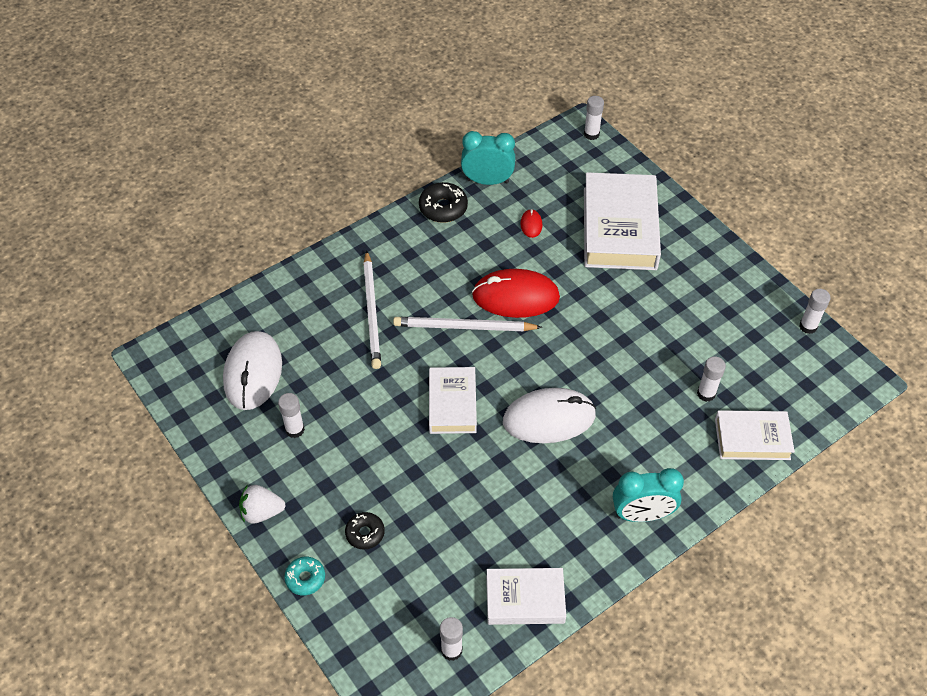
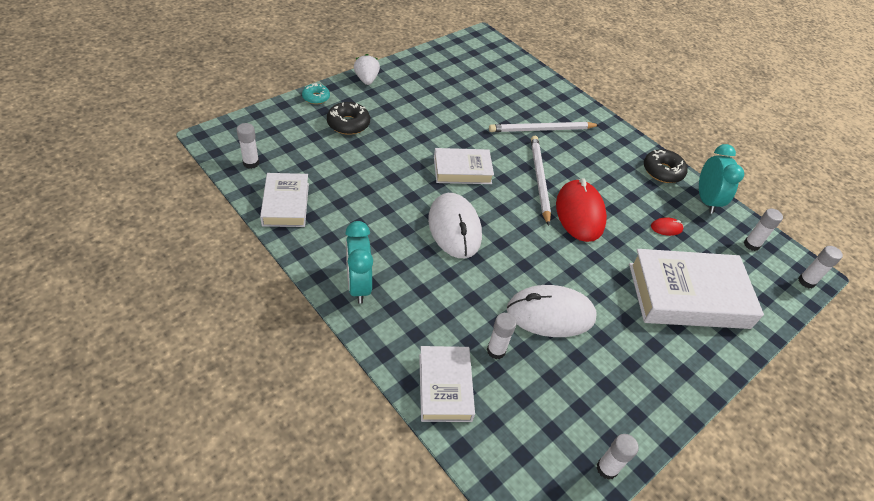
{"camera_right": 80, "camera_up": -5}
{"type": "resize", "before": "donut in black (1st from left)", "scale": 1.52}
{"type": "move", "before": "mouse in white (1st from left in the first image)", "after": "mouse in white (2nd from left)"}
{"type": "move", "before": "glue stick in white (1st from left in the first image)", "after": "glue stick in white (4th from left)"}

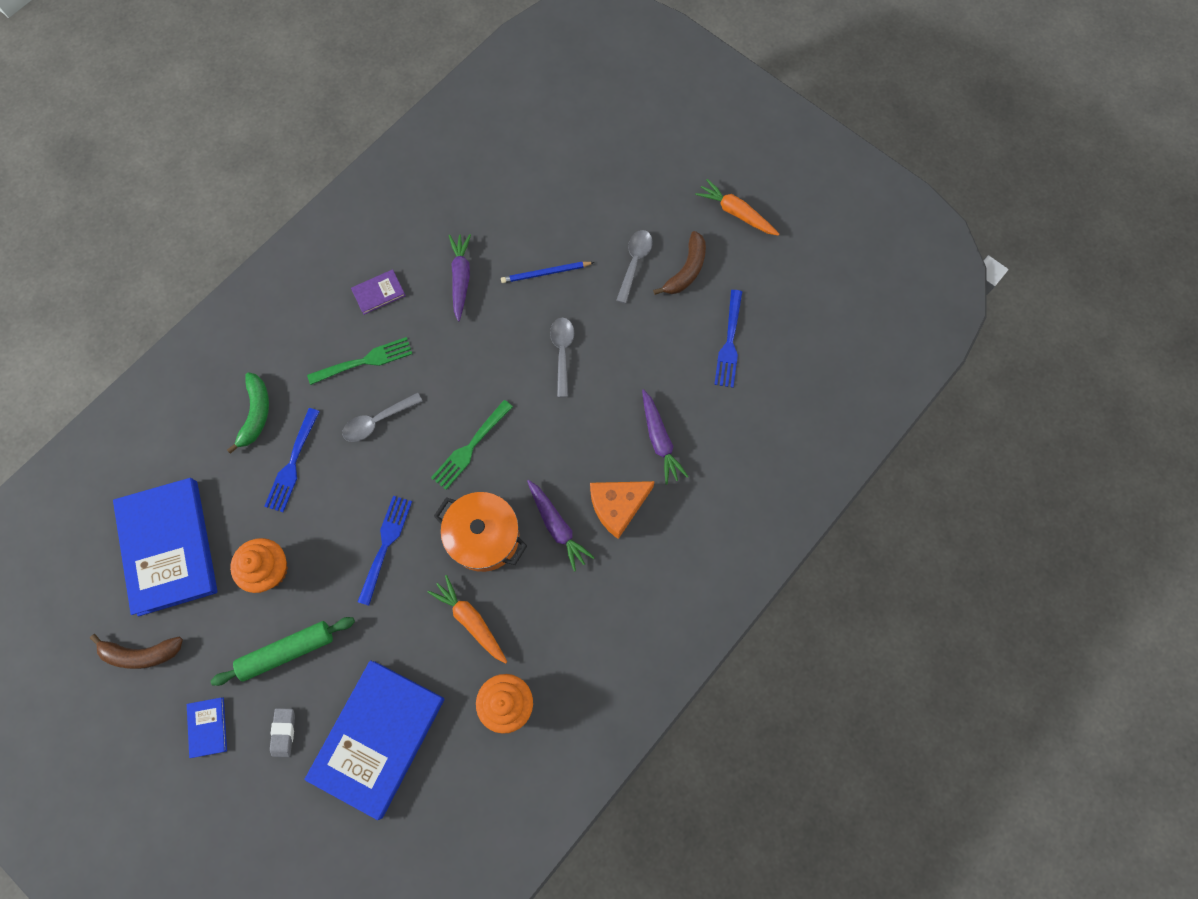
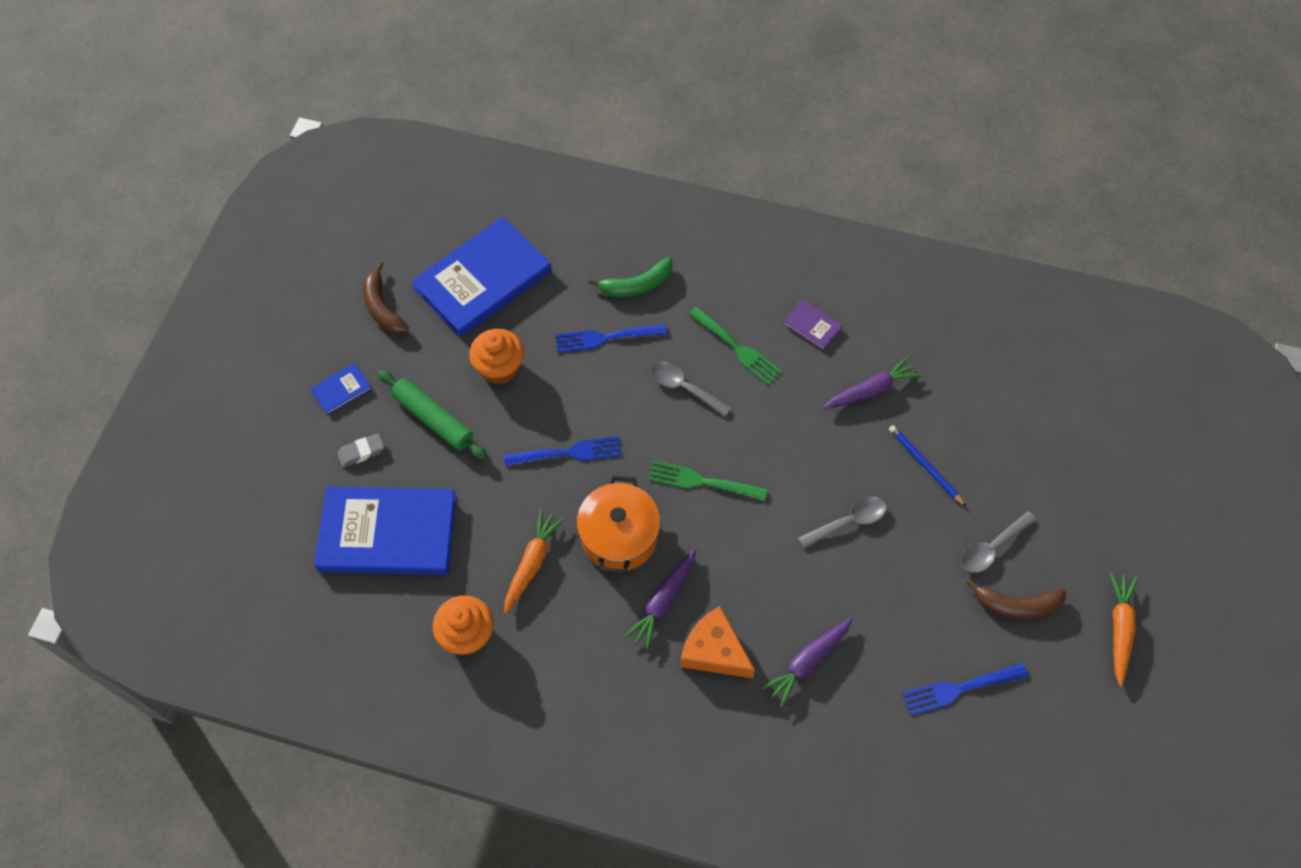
{"camera_right": 65, "camera_up": -10}
{"type": "rotate", "before": "spoon in grey (3rd from left)", "turn": 150}

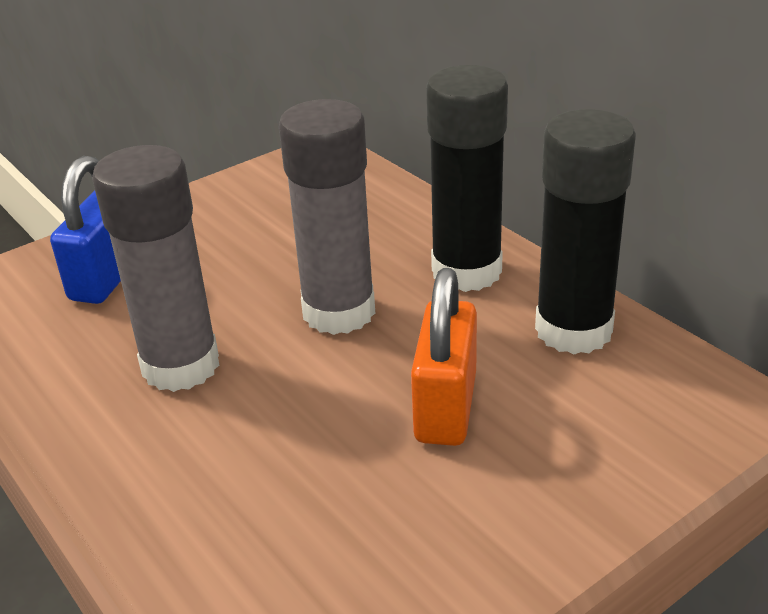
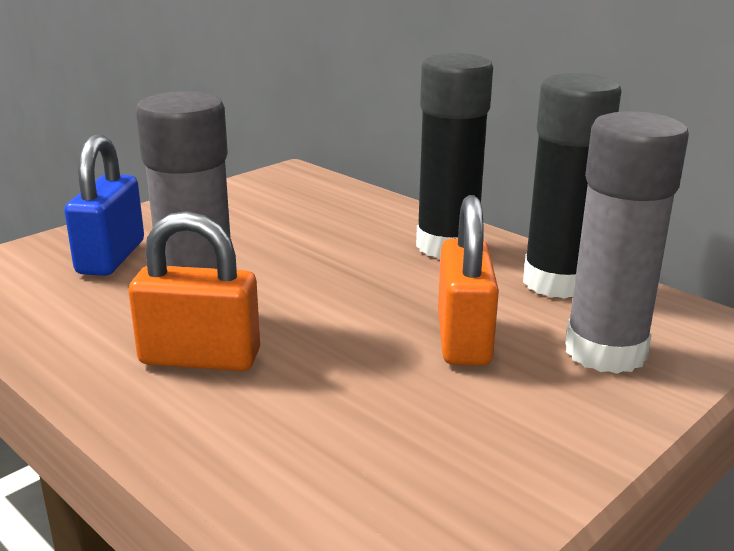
{"camera_right": -10, "camera_up": -10}
{"type": "insert", "after": "padlock in orange (1st from left)"}
{"type": "move", "before": "glue stick in grey (2nd from left)"}

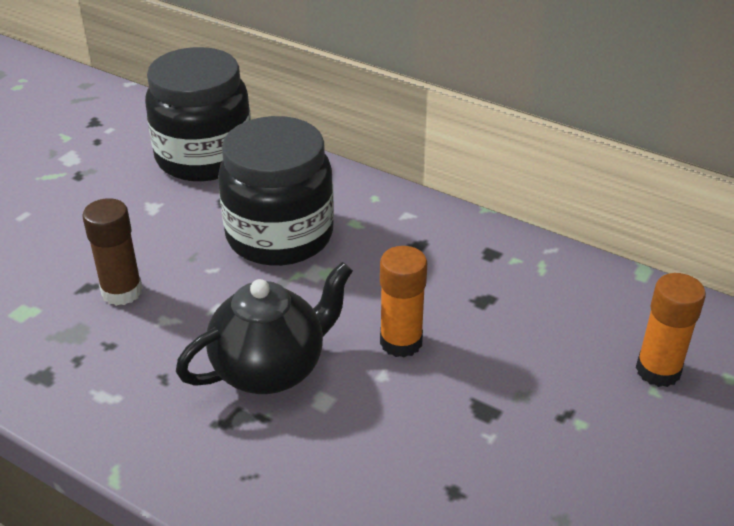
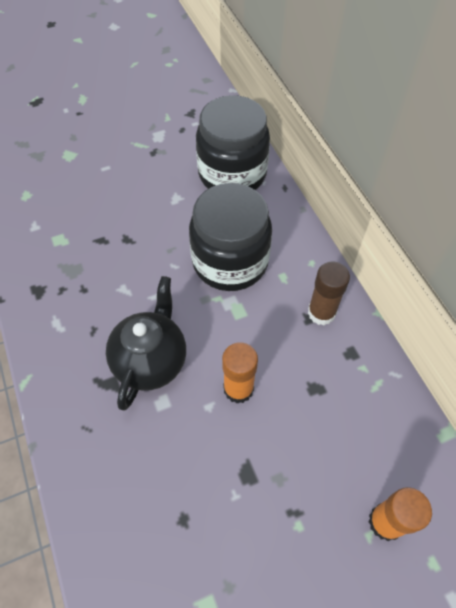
{"camera_right": 35, "camera_up": 20}
{"type": "rotate", "before": "teapot in black", "turn": -75}
{"type": "move", "before": "glue stick in brown"}

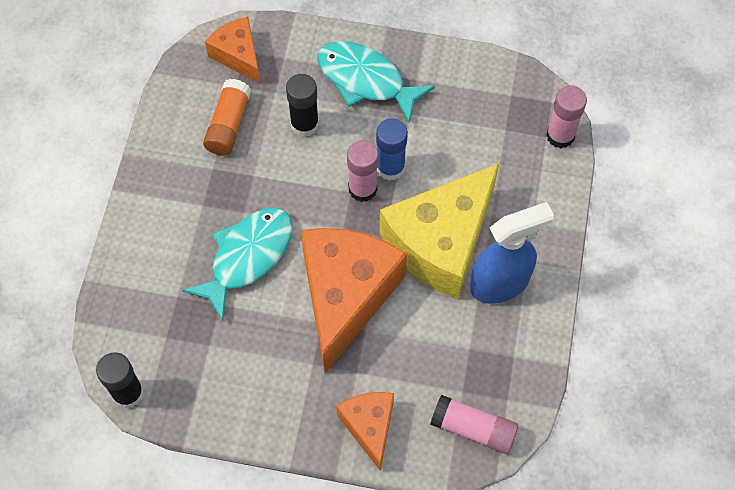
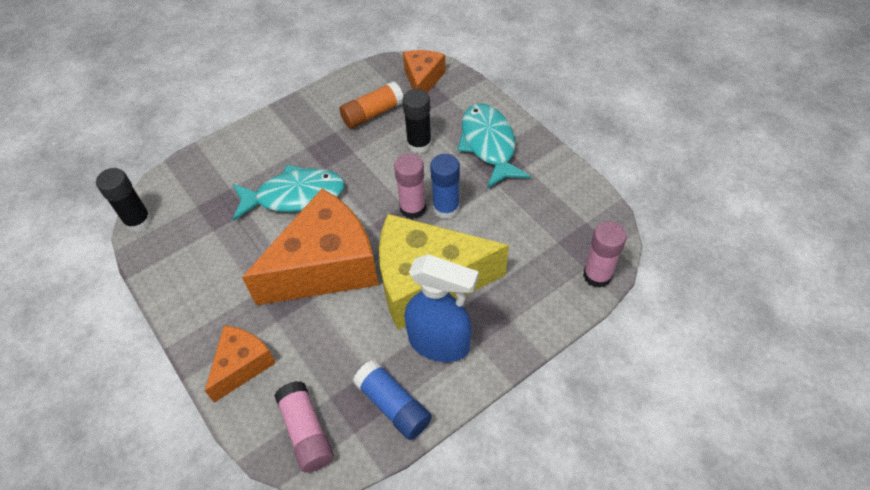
{"camera_right": 45, "camera_up": -10}
{"type": "insert", "after": "glue stick in blue (1st from left)"}

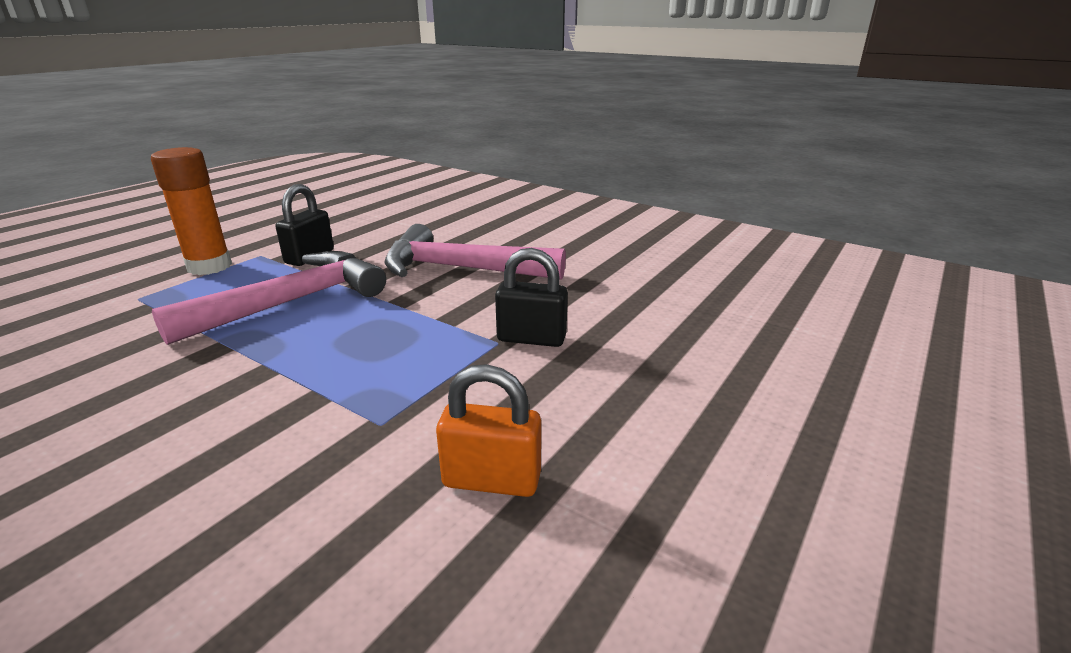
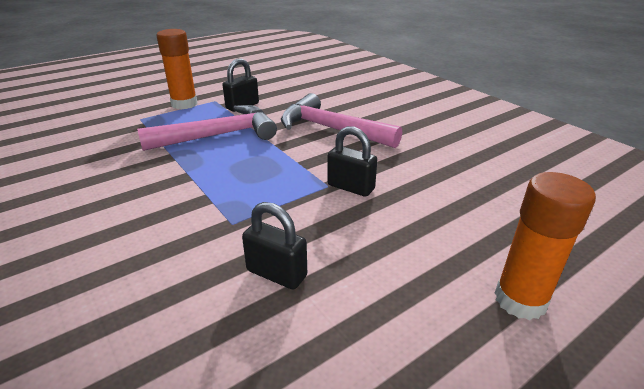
{"camera_right": 20, "camera_up": 5}
{"type": "recolor", "before": "padlock in orange", "after": "padlock in black (2nd from left)"}
{"type": "insert", "after": "glue stick in orange (2nd from left)"}

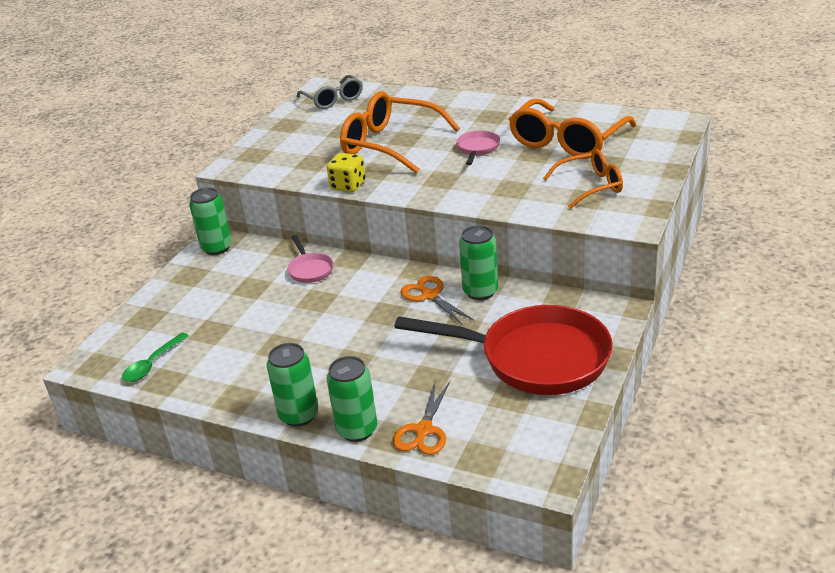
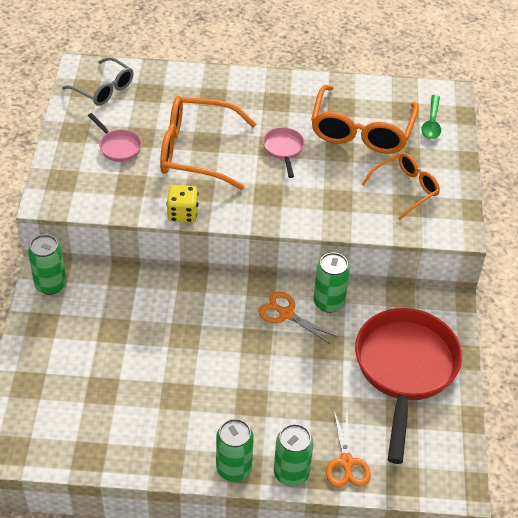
{"camera_right": -25, "camera_up": 15}
{"type": "move", "before": "pan in pink (1st from left)"}
{"type": "rotate", "before": "pan in red", "turn": -75}
{"type": "move", "before": "spoon in green"}

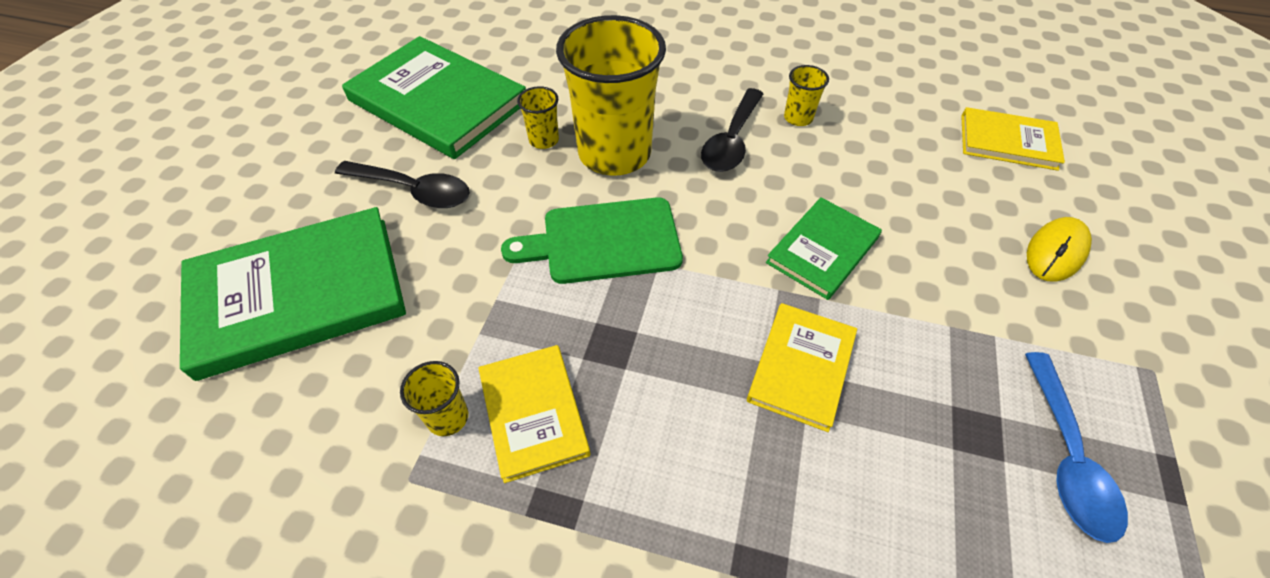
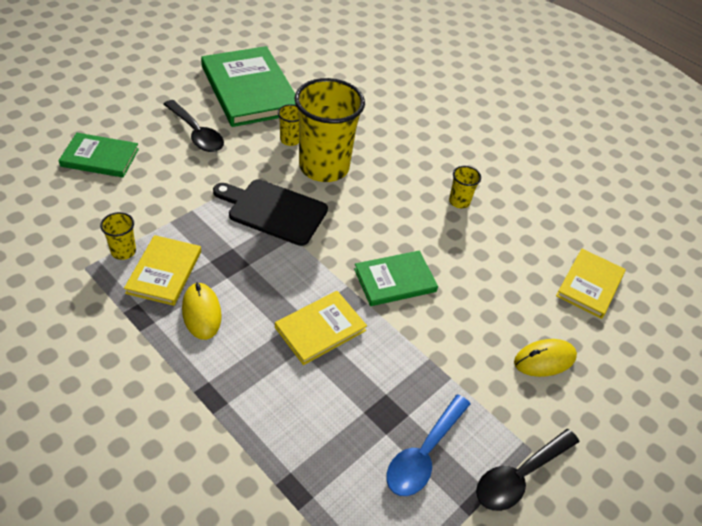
{"camera_right": 25, "camera_up": -5}
{"type": "resize", "before": "book in green (1st from left)", "scale": 0.56}
{"type": "insert", "after": "mouse in yellow (1st from left)"}
{"type": "recolor", "before": "cutting board in green", "after": "cutting board in black"}
{"type": "move", "before": "spoon in black (2nd from left)"}
{"type": "rotate", "before": "book in yellow (3rd from left)", "turn": 75}

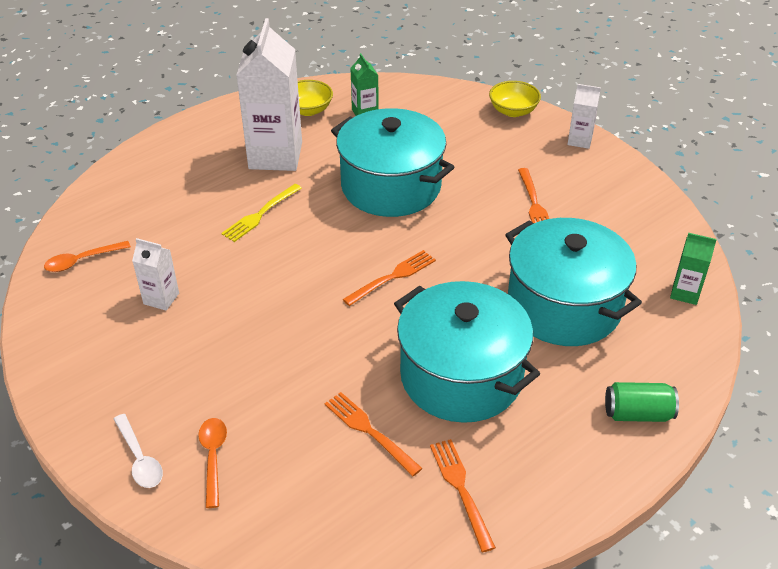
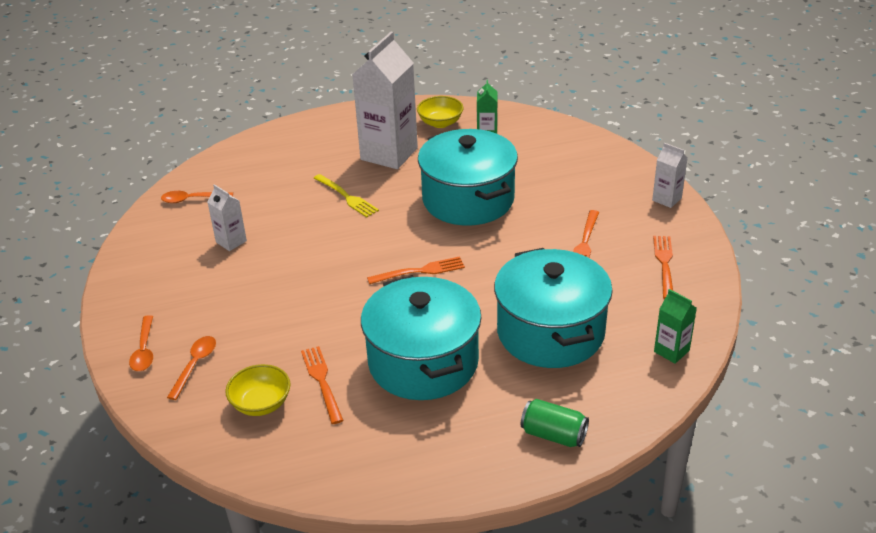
{"camera_right": 25, "camera_up": -5}
{"type": "recolor", "before": "spoon in white", "after": "spoon in orange (1st from left)"}
{"type": "move", "before": "bowl in yellow (2nd from left in the first image)", "after": "bowl in yellow (1st from left)"}
{"type": "rotate", "before": "fork in yellow", "turn": -105}
{"type": "move", "before": "fork in orange (3rd from left in the first image)", "after": "fork in orange (4th from left)"}

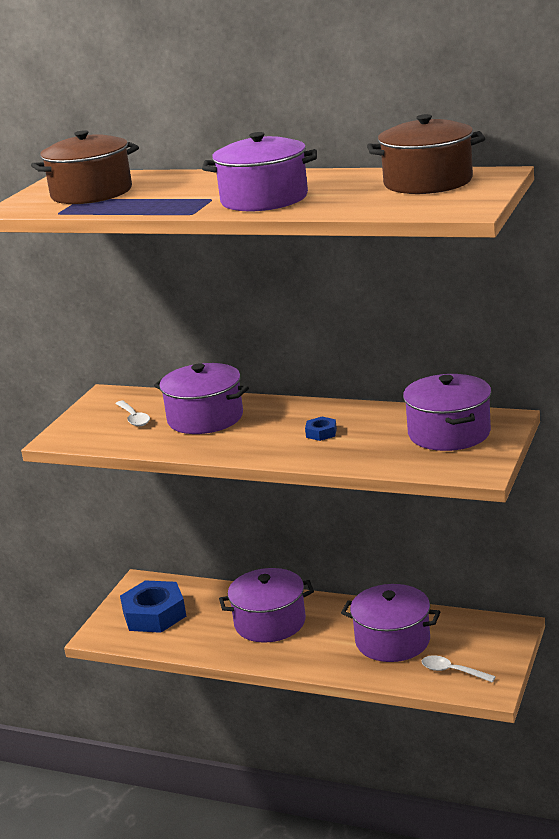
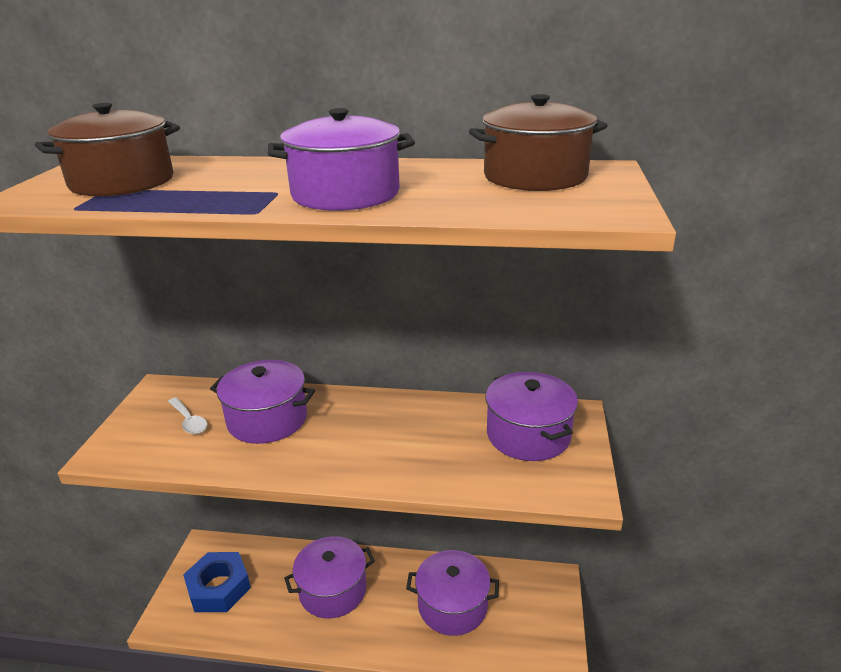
{"camera_right": -15, "camera_up": 5}
{"type": "delete", "before": "nut in blue (2nd from left)"}
{"type": "delete", "before": "spoon in white (2nd from left)"}

